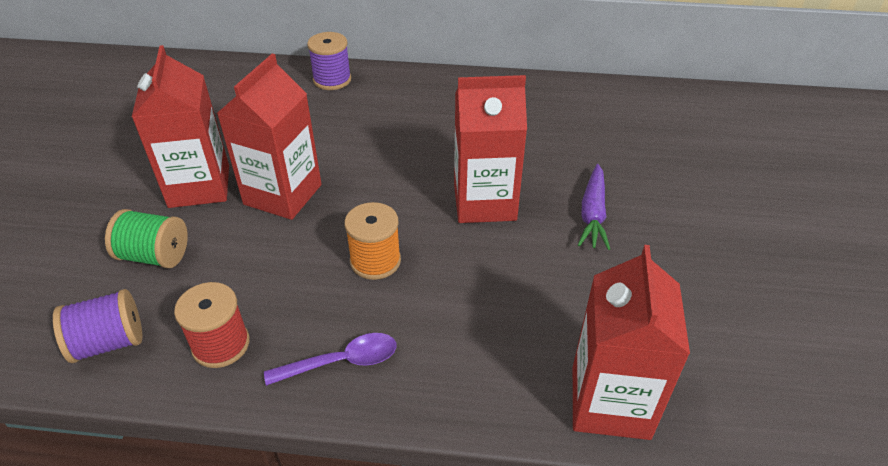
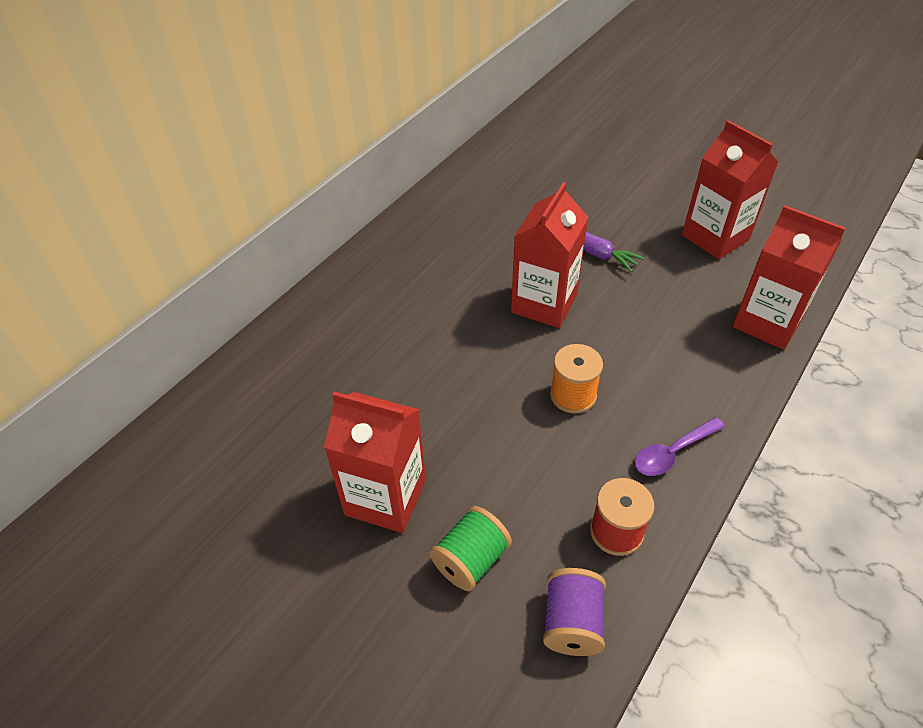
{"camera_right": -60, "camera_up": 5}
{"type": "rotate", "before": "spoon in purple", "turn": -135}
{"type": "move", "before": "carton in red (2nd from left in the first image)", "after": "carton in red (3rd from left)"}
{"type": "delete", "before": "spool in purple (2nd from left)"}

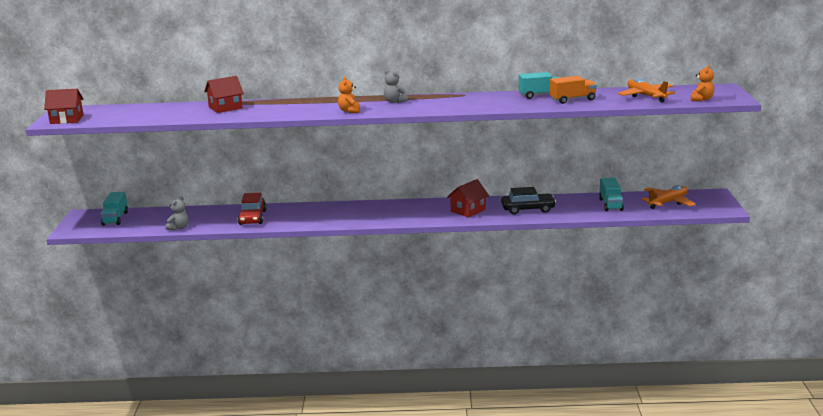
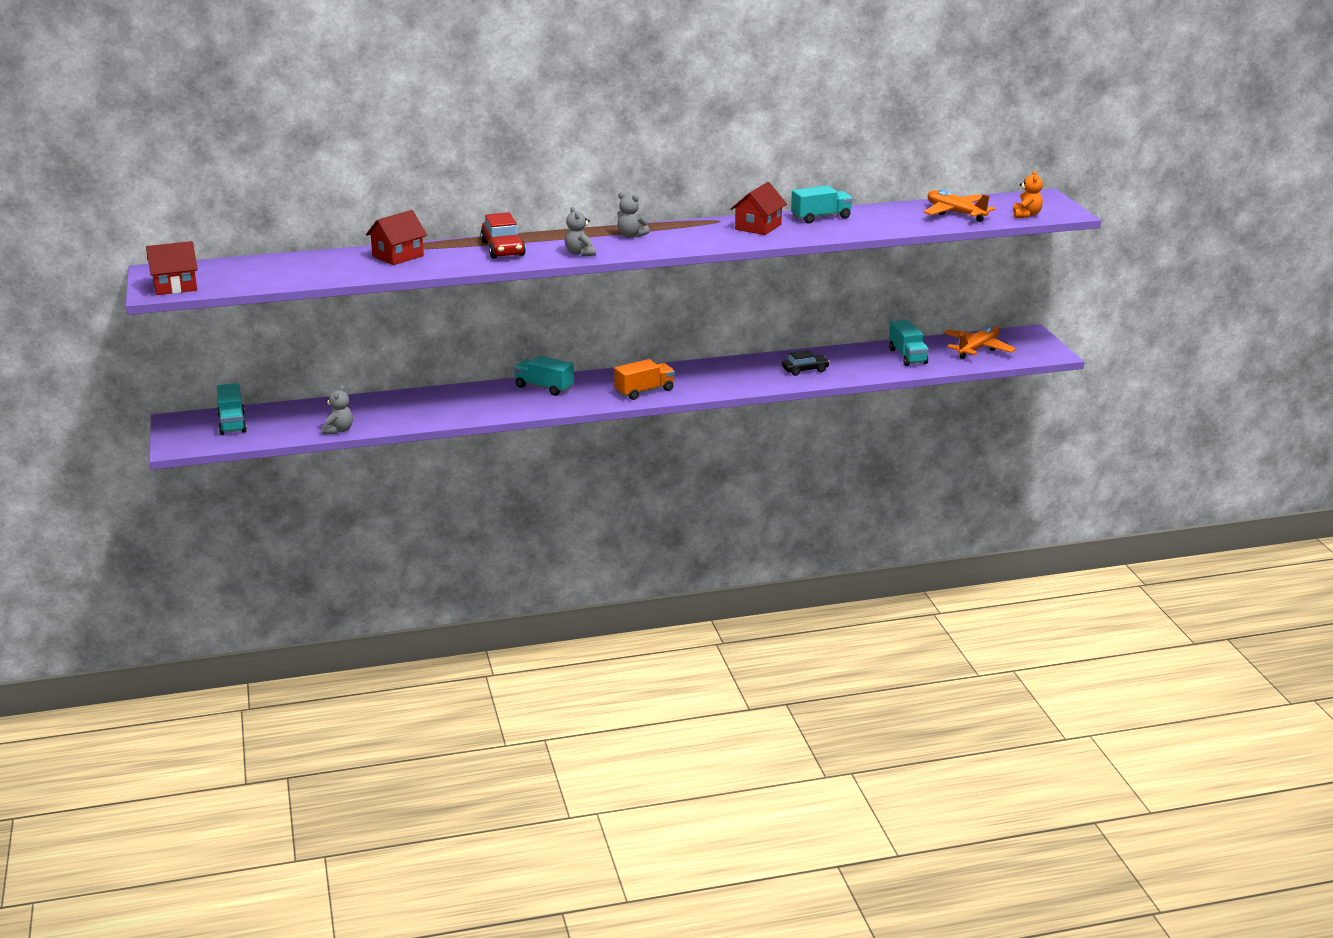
{"camera_right": -15, "camera_up": 5}
{"type": "move", "before": "car in red"}
{"type": "insert", "after": "truck in turquoise (2nd from left)"}
{"type": "recolor", "before": "teddy bear in orange (1st from left)", "after": "teddy bear in grey (2nd from left)"}
{"type": "move", "before": "truck in orange"}
{"type": "move", "before": "house in red (3rd from left)"}
{"type": "resize", "before": "car in black", "scale": 0.65}

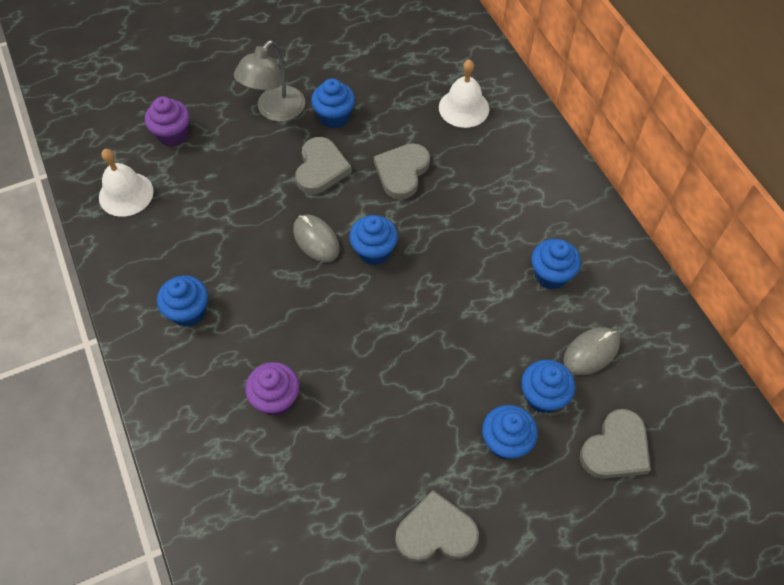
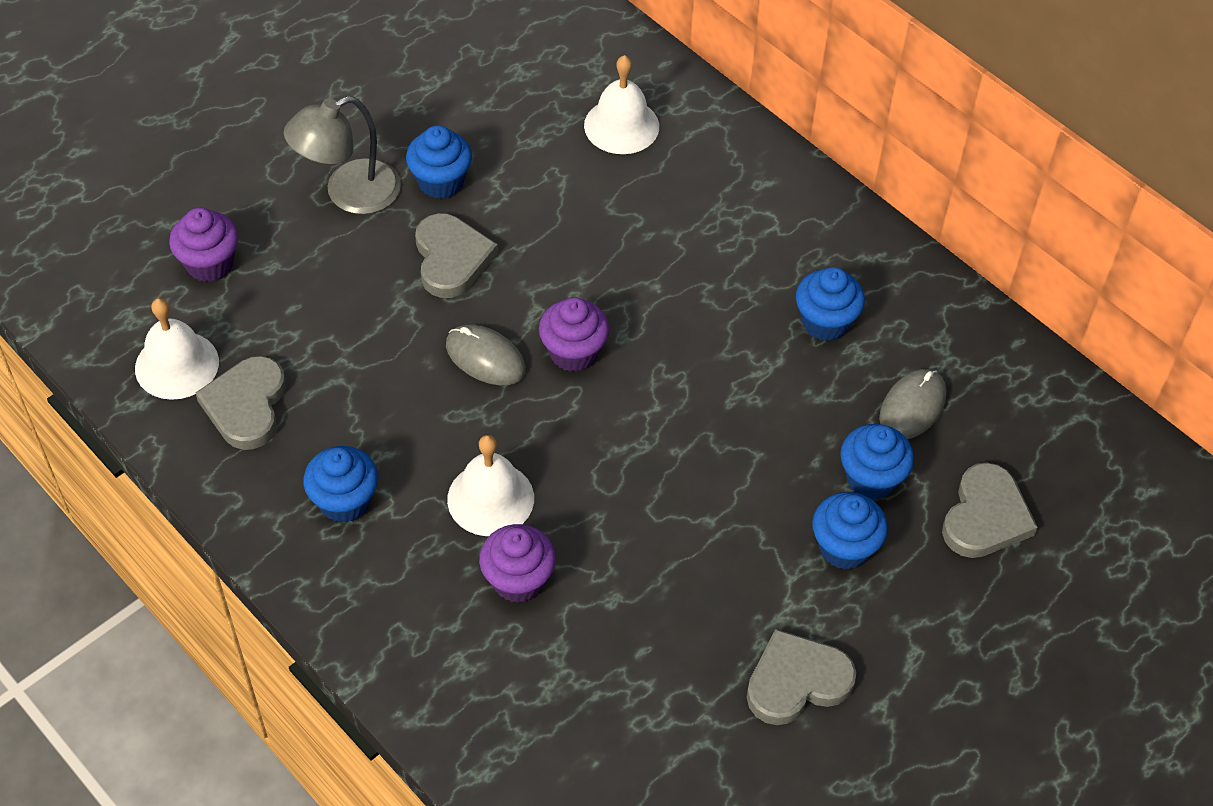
{"camera_right": -20, "camera_up": -5}
{"type": "move", "before": "heart in grey (2nd from left in the first image)", "after": "heart in grey (1st from left)"}
{"type": "rotate", "before": "lamp in grey", "turn": 45}
{"type": "insert", "after": "bell in white (2nd from left)"}
{"type": "recolor", "before": "cupcake in blue (3rd from left)", "after": "cupcake in purple (3rd from left)"}

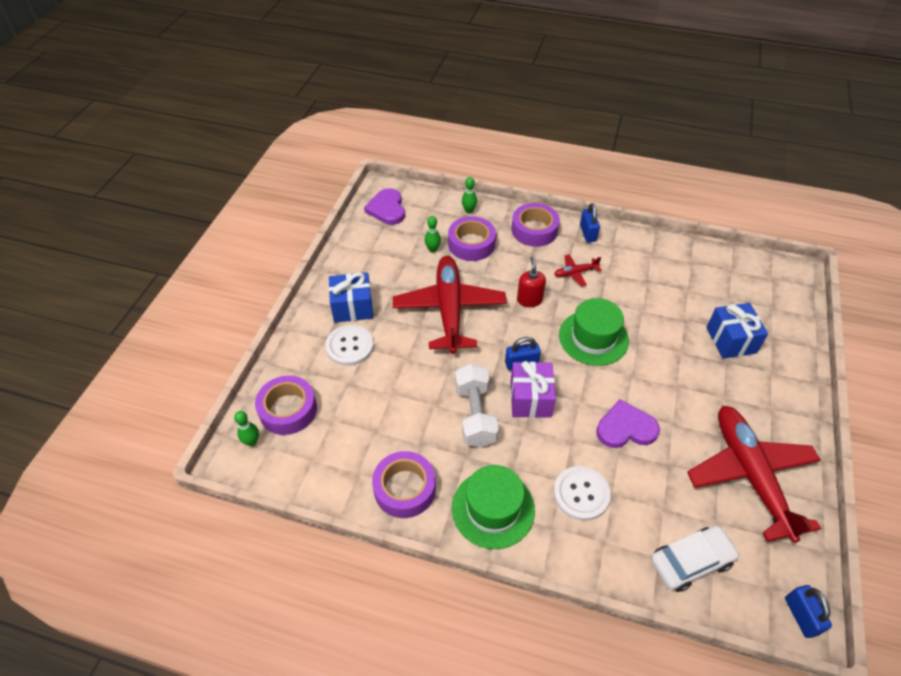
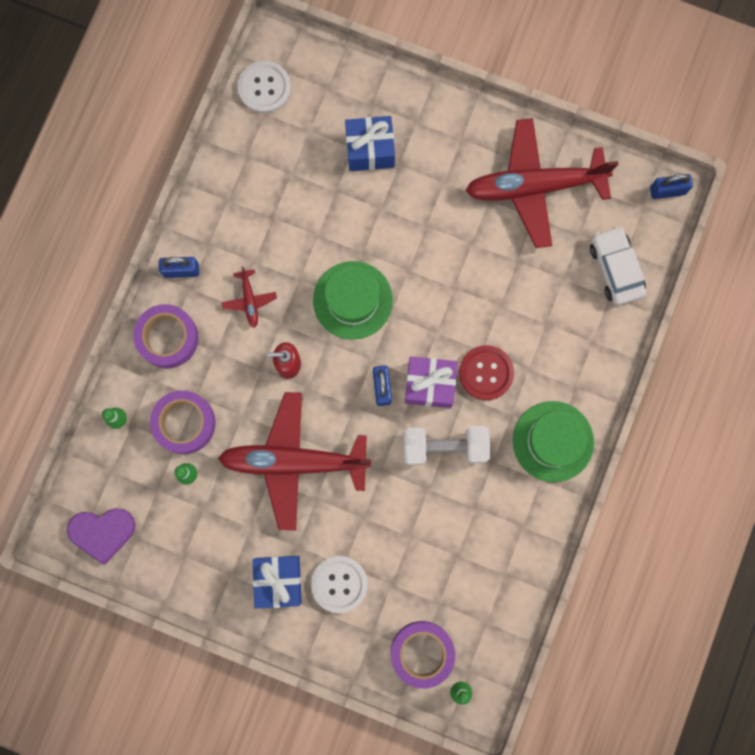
{"camera_right": -85, "camera_up": 30}
{"type": "move", "before": "button in white (2nd from left in the first image)", "after": "button in white (1st from left)"}
{"type": "insert", "after": "button in red"}
{"type": "delete", "before": "tape in purple (2nd from left)"}
{"type": "delete", "before": "heart in purple (2nd from left)"}

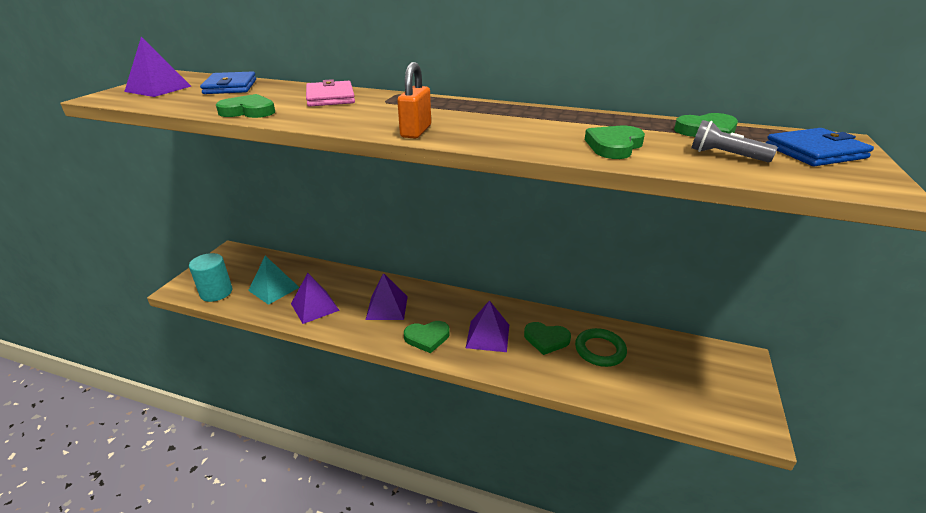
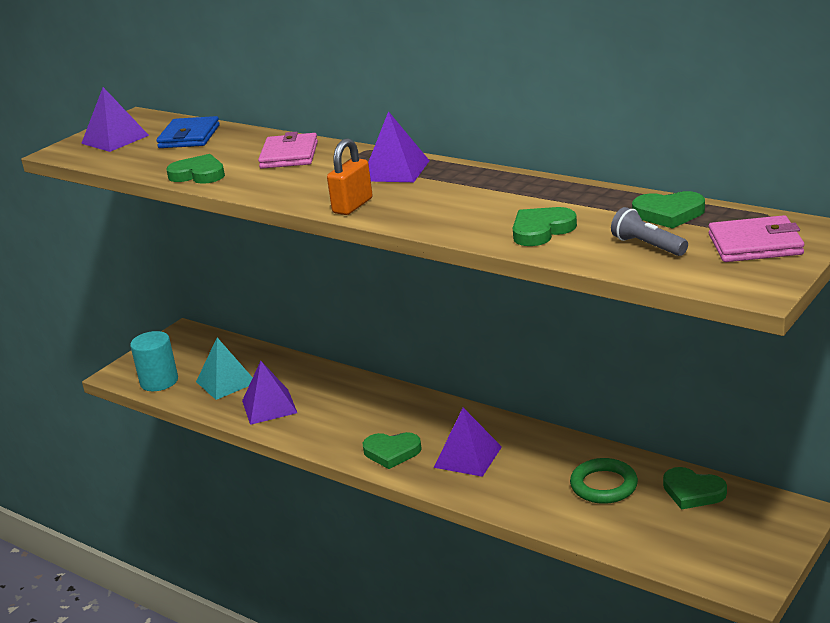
{"camera_right": 20, "camera_up": -5}
{"type": "move", "before": "pyramid in purple (3rd from left)"}
{"type": "move", "before": "heart in green (3rd from left in the first image)", "after": "heart in green (5th from left)"}
{"type": "recolor", "before": "wallet in blue (2nd from left)", "after": "wallet in pink (2nd from left)"}

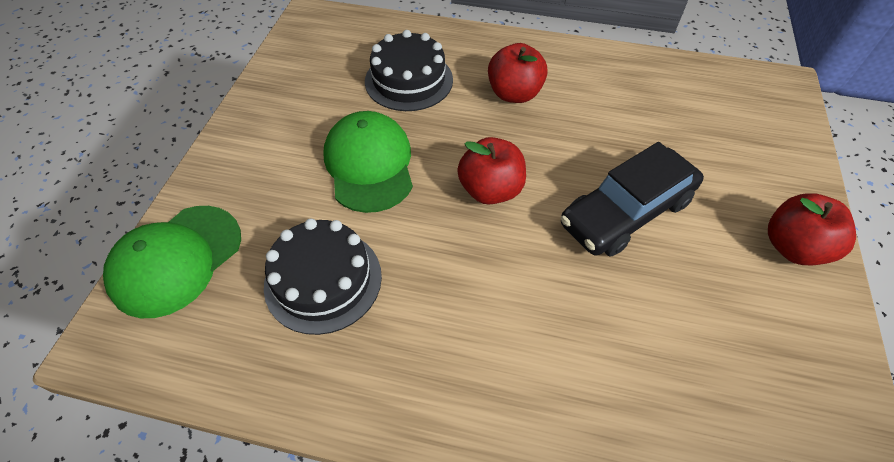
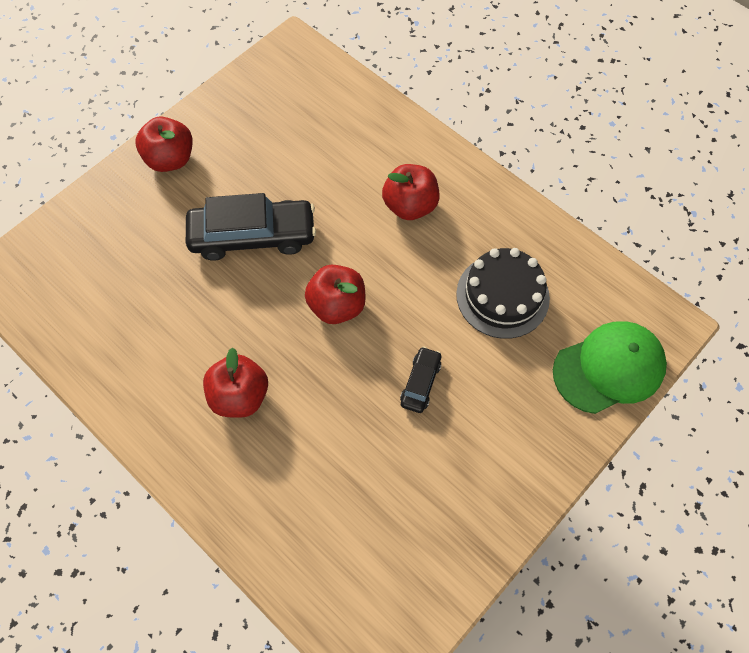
{"camera_right": -150, "camera_up": 10}
{"type": "insert", "after": "apple in red (4th from left)"}
{"type": "replace", "before": "cap in green (2nd from left)", "after": "car in black (2nd from left)"}
{"type": "delete", "before": "cake in black (2nd from left)"}

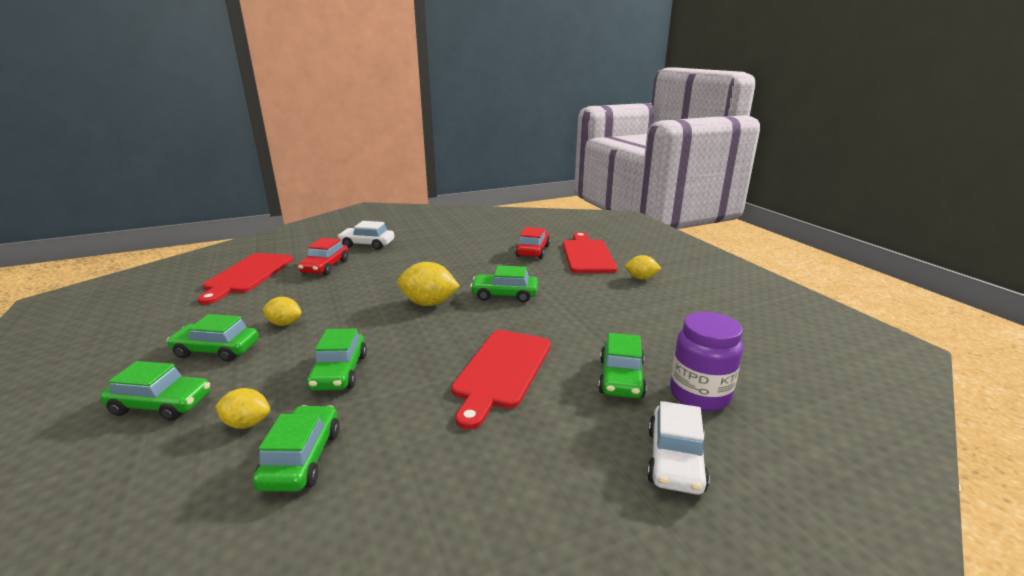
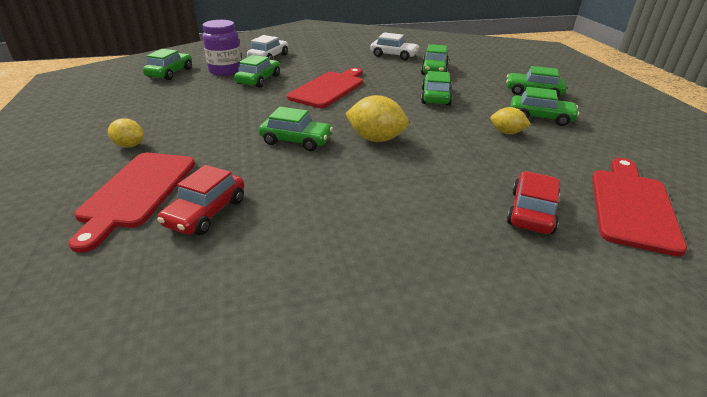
{"camera_right": -170, "camera_up": 10}
{"type": "insert", "after": "car in green (1st from left)"}
{"type": "move", "before": "car in white (1st from left in the first image)", "after": "car in white (2nd from left)"}
{"type": "delete", "before": "lemon in yellow (1st from left)"}

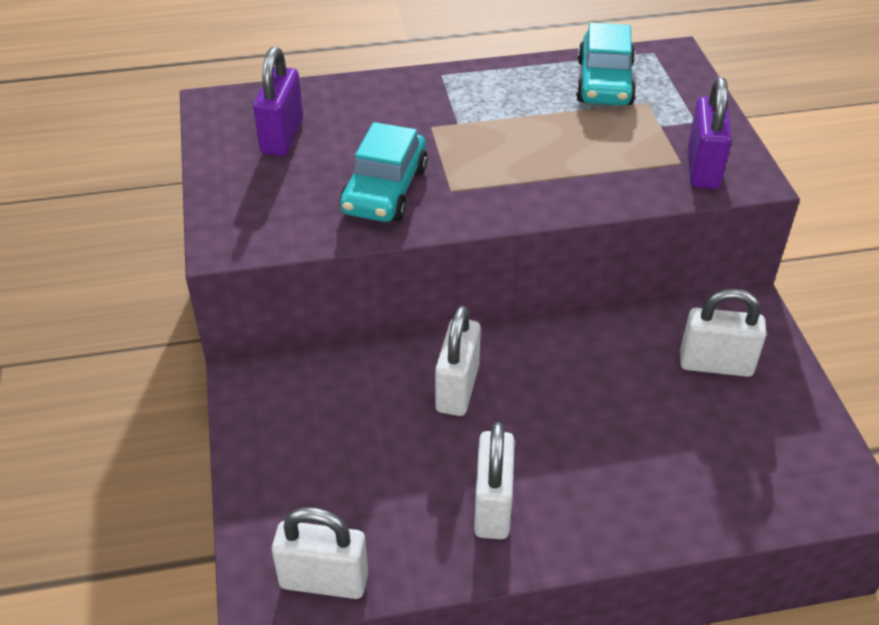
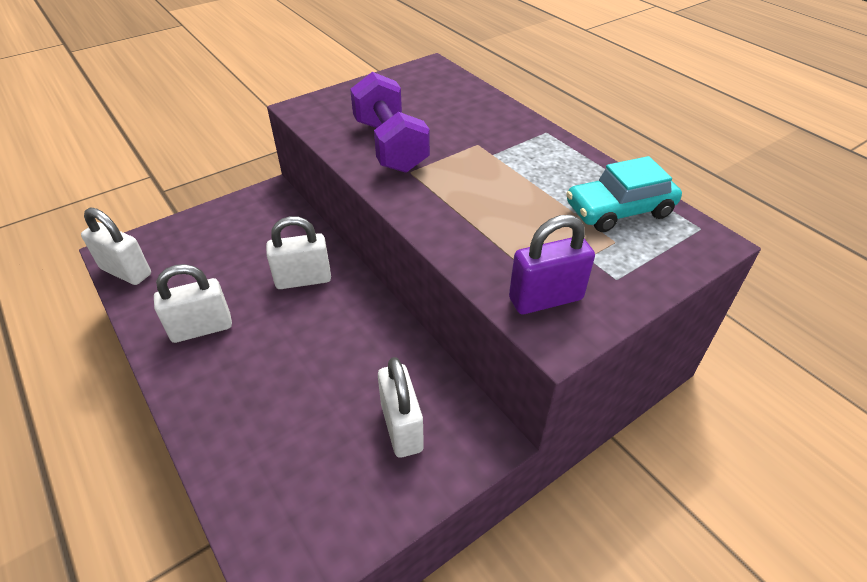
{"camera_right": 65, "camera_up": 0}
{"type": "rotate", "before": "padlock in white (1st from left)", "turn": -45}
{"type": "replace", "before": "car in turquoise (1st from left)", "after": "dumbbell in purple"}
{"type": "delete", "before": "padlock in purple (1st from left)"}

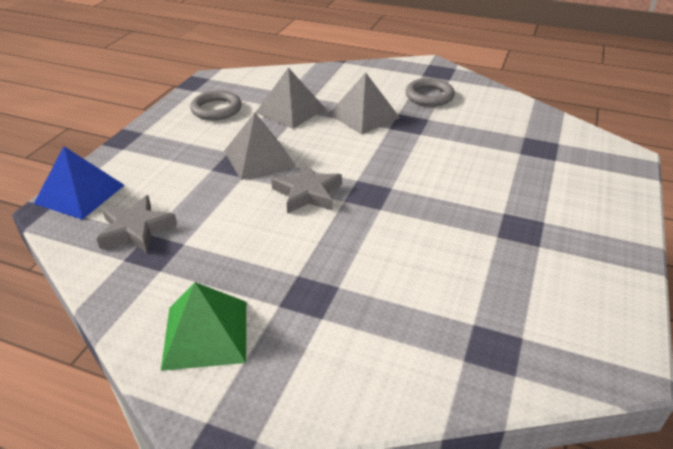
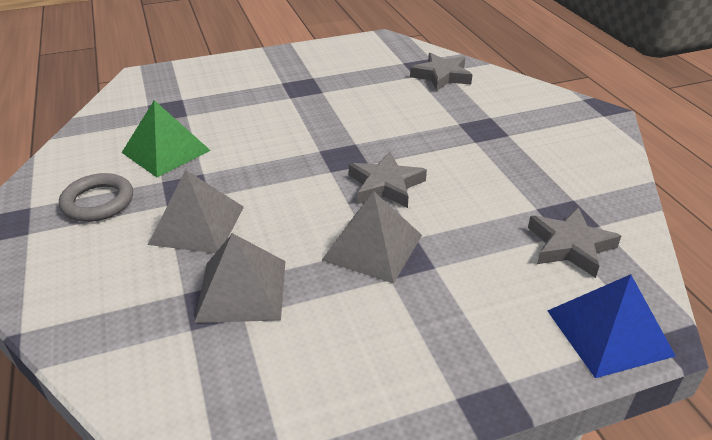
{"camera_right": -130, "camera_up": 0}
{"type": "move", "before": "pyramid in green"}
{"type": "insert", "after": "star in grey (2nd from left)"}
{"type": "delete", "before": "ring in grey (1st from left)"}

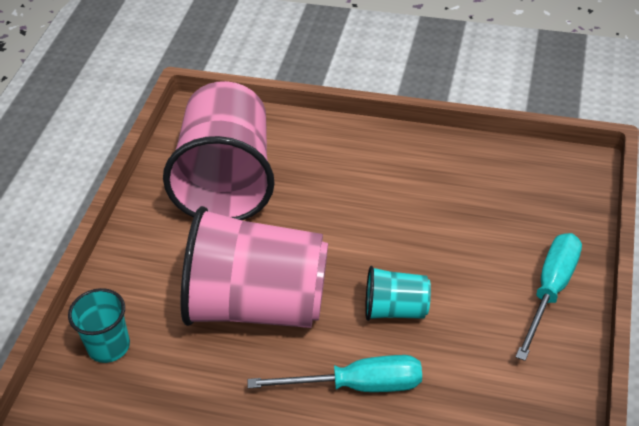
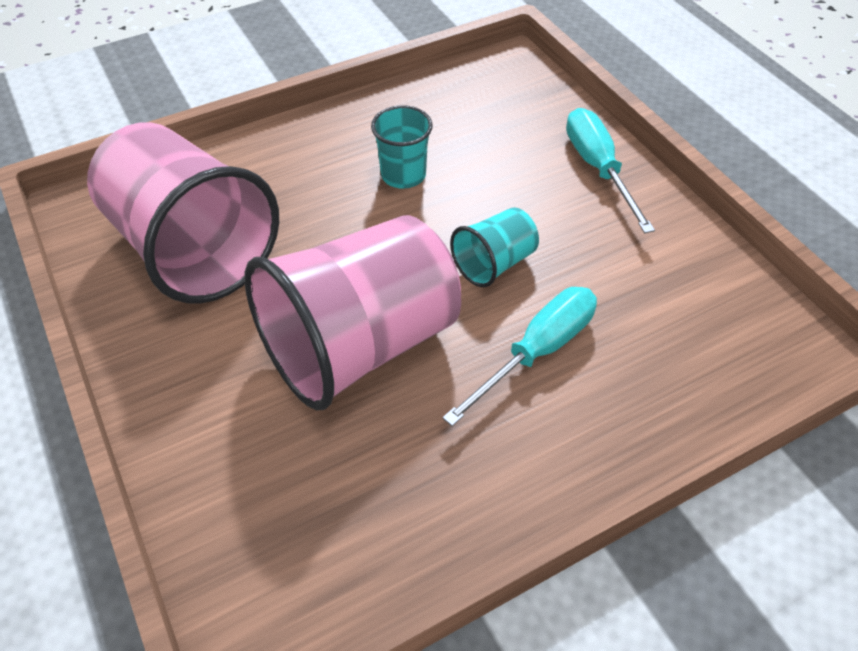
{"camera_right": -45, "camera_up": 5}
{"type": "move", "before": "cup in turquoise (1st from left)"}

